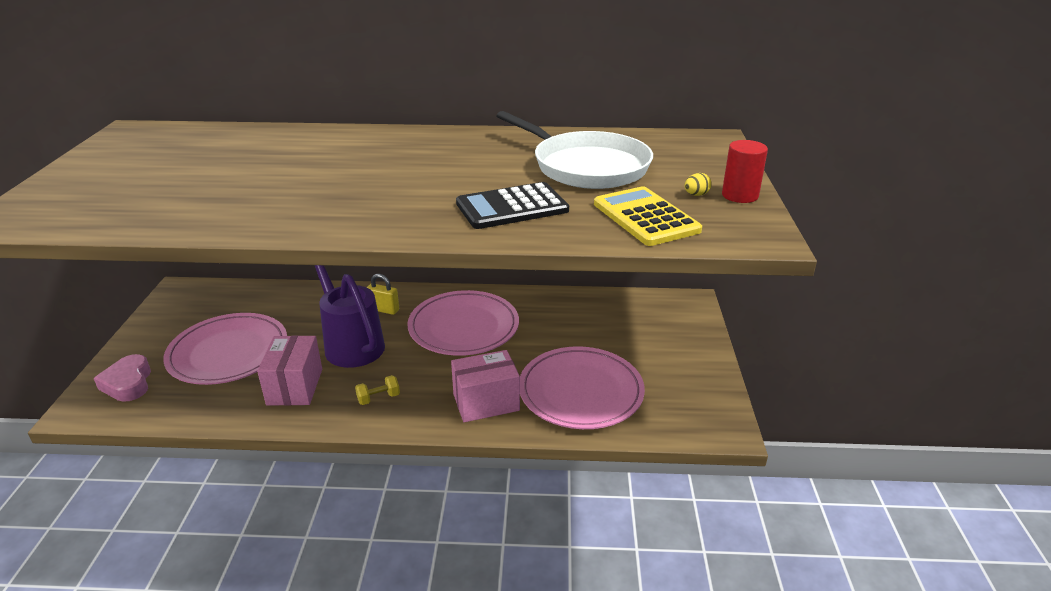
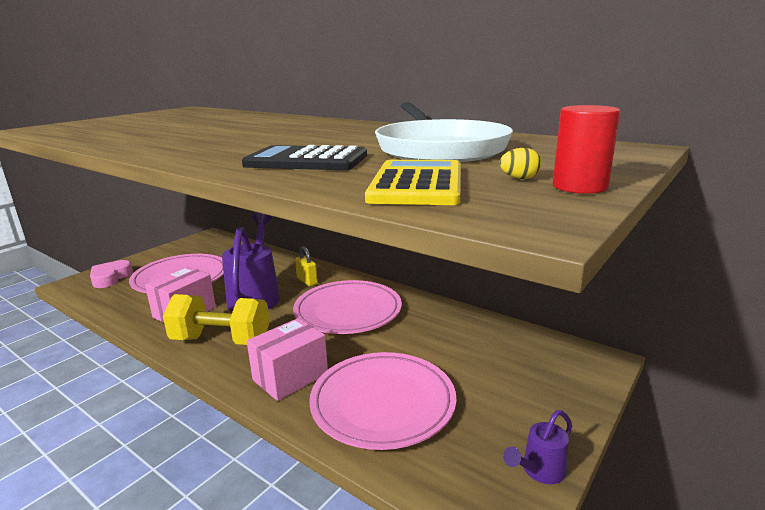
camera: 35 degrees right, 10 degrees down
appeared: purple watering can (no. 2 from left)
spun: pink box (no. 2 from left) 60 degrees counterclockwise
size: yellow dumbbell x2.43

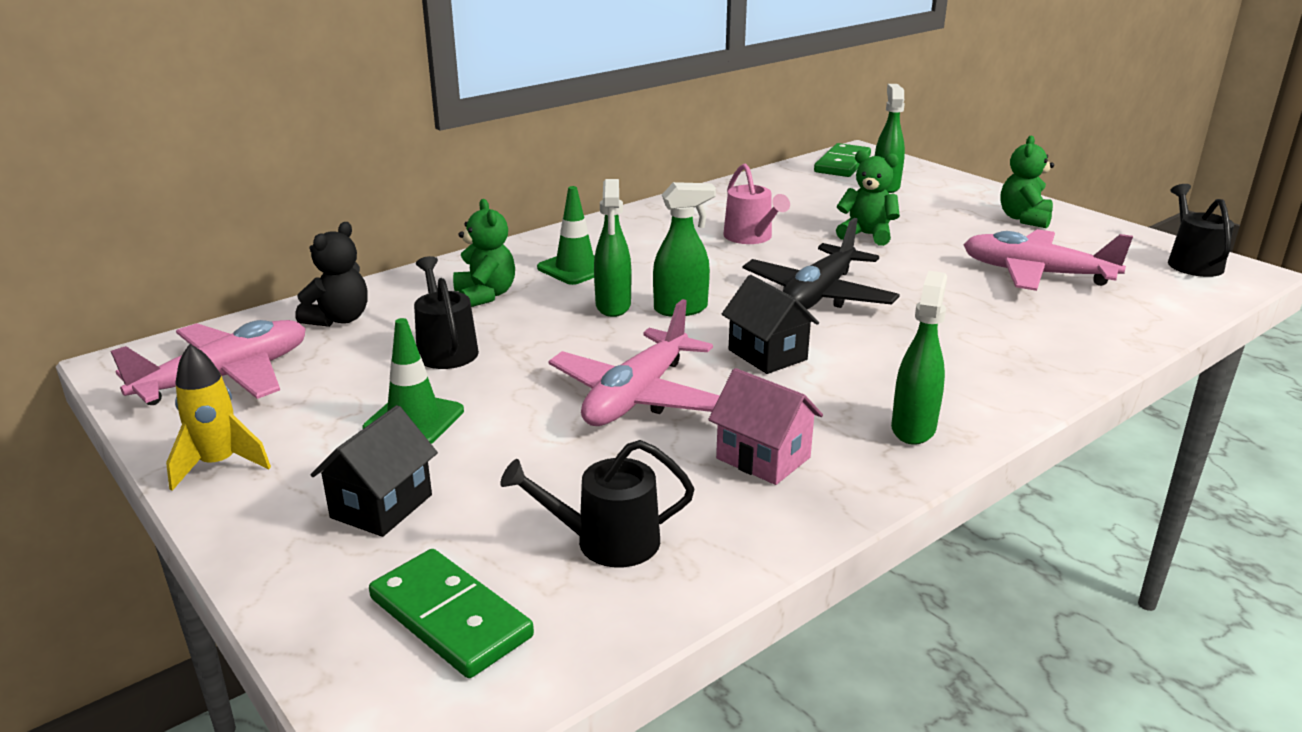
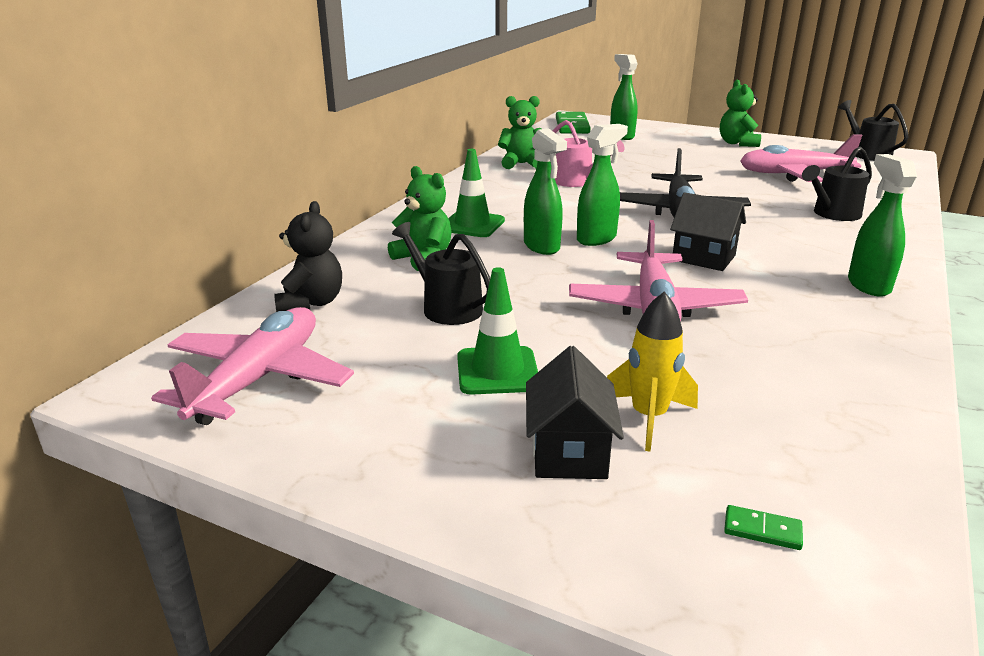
camera: 25 degrees left, 0 degrees up
missing: pink house
relocated: green teddy bear (no. 2 from left); yellow rocket; black watering can (no. 2 from left)
size: green domino (no. 1 from left in the first image) x0.43

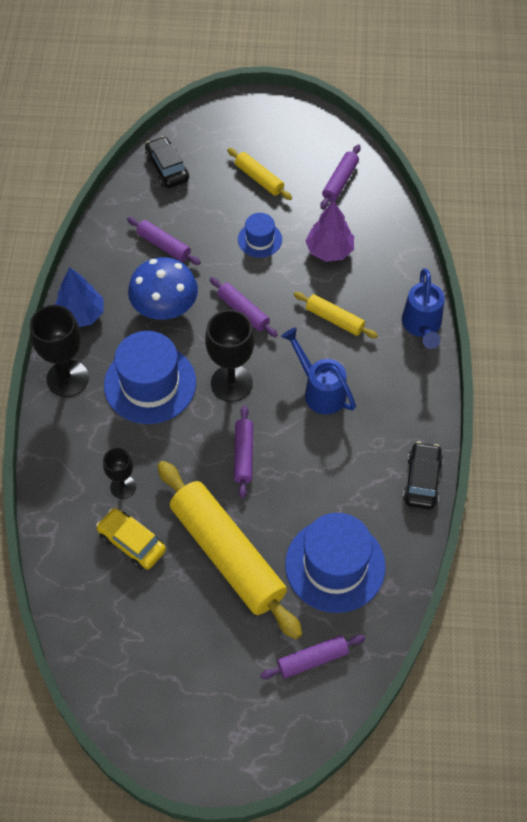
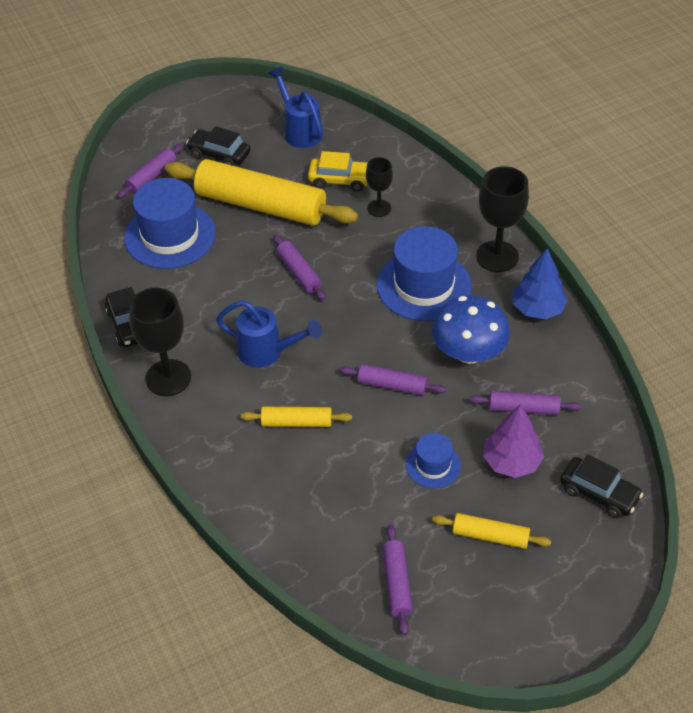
camera: 150 degrees right, 10 degrees down
appeared: black car (no. 2 from left)
relocated: black goblet (no. 3 from left in the first image) to black goblet (no. 1 from left); blue watering can (no. 2 from left); purple tree

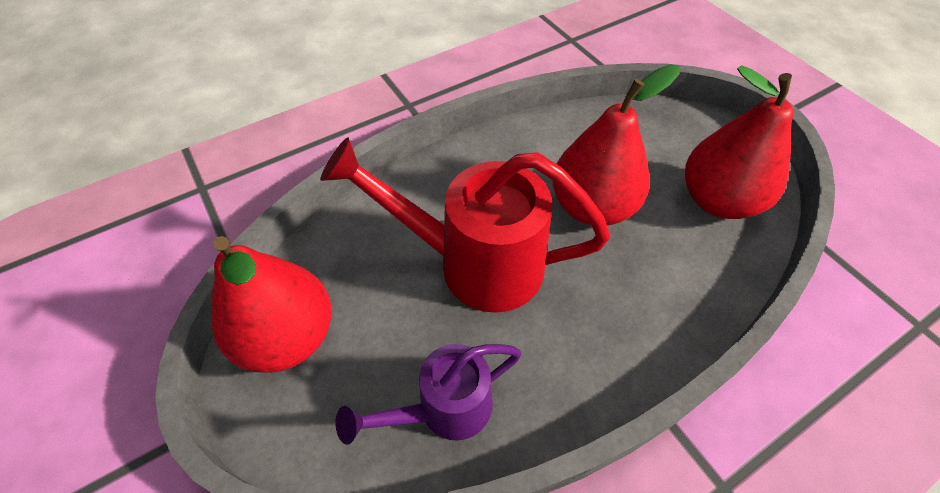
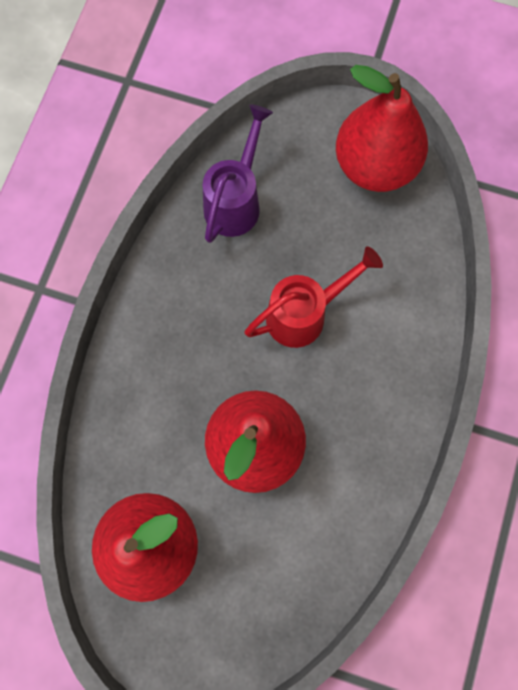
camera: 140 degrees right, 20 degrees up
size: red watering can x0.60

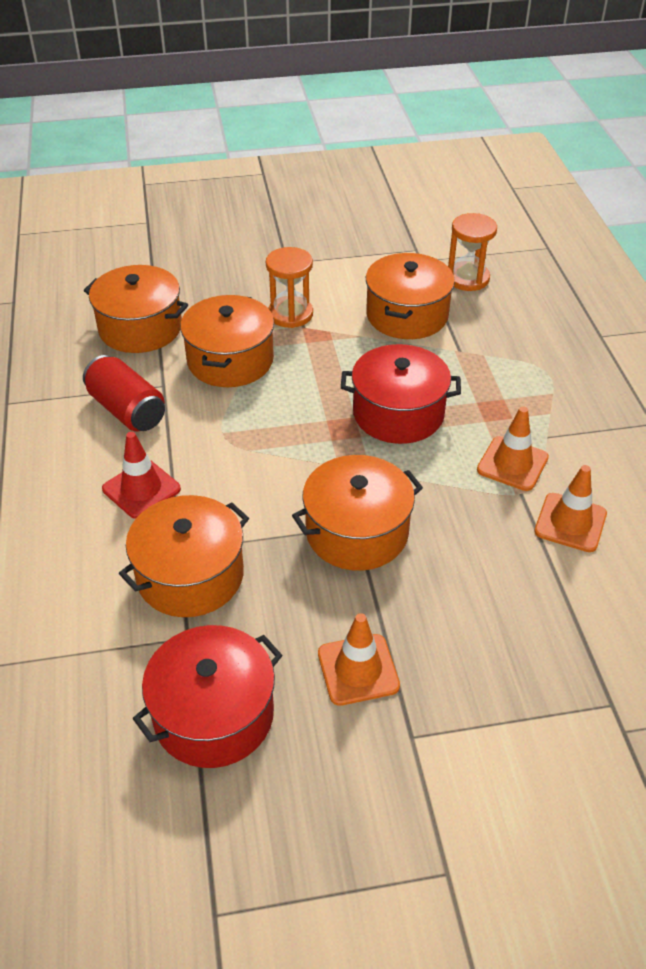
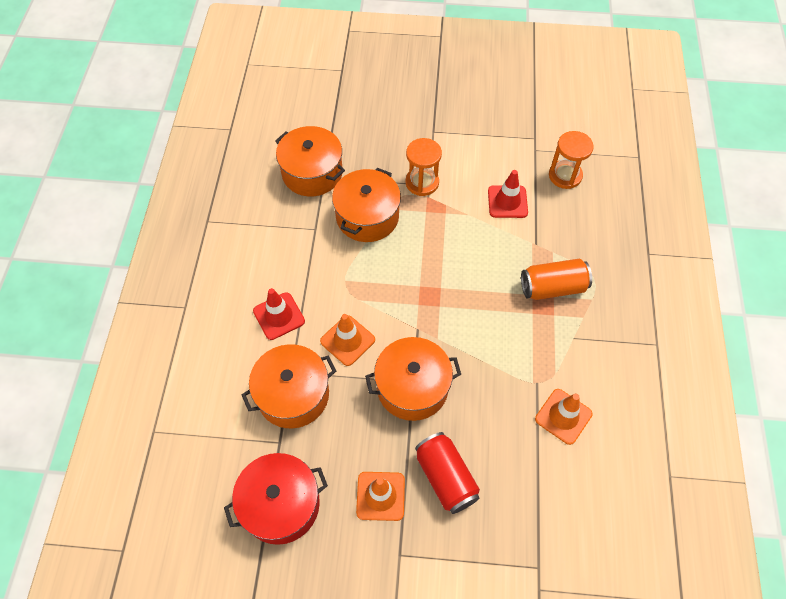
camera: 15 degrees right, 15 degrees up
missing: red pot (no. 2 from left)
appeared: orange can
relocated: orange traffic cone (no. 2 from left in the first image) to orange traffic cone (no. 1 from left); red can
exchanged: orange pot (no. 5 from left) to red traffic cone (no. 2 from left)

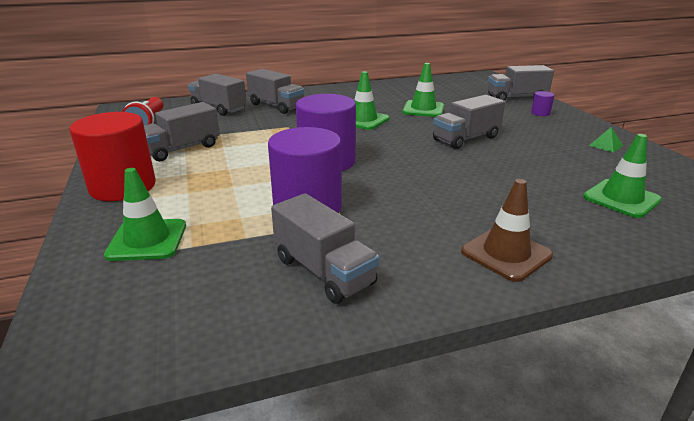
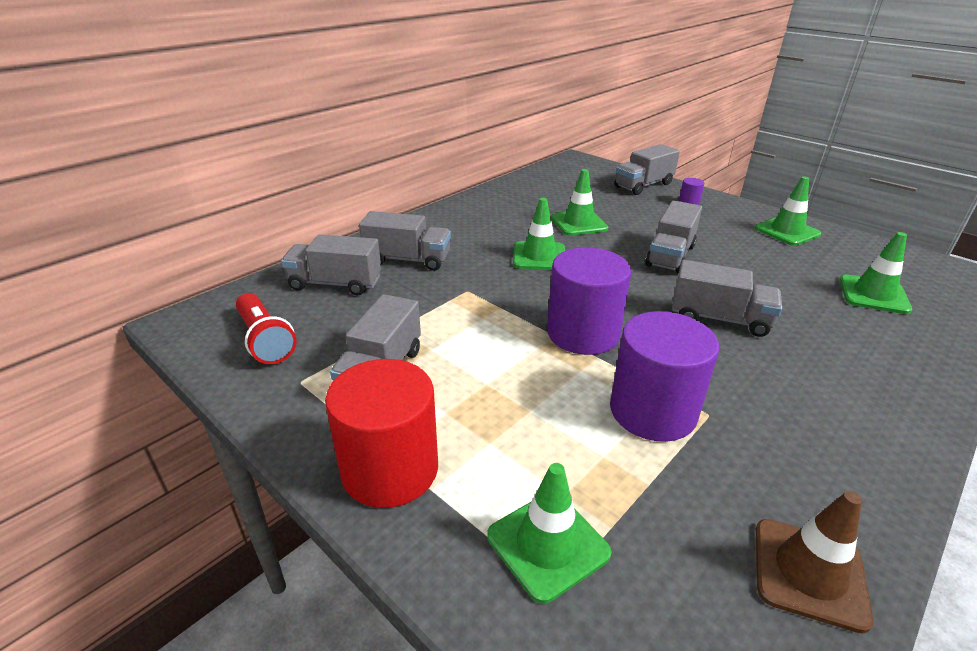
camera: 30 degrees left, 5 degrees up
relocated: grey truck (no. 4 from left in the first image) to grey truck (no. 6 from left); brown traffic cone
exchanged: green pyramid to green traffic cone (no. 4 from left)

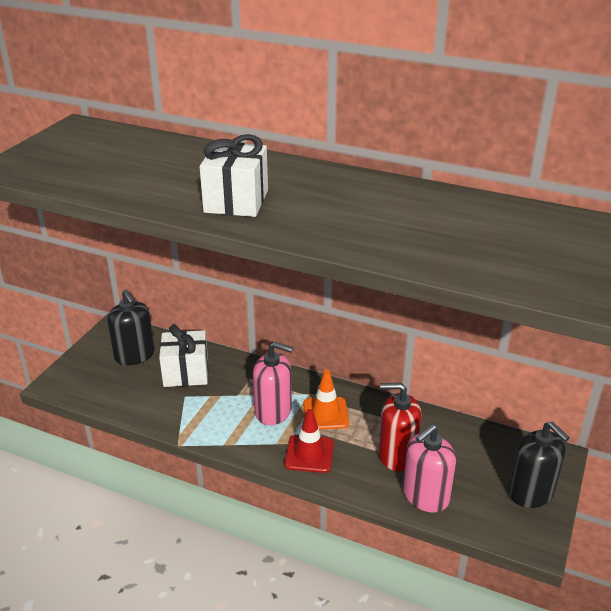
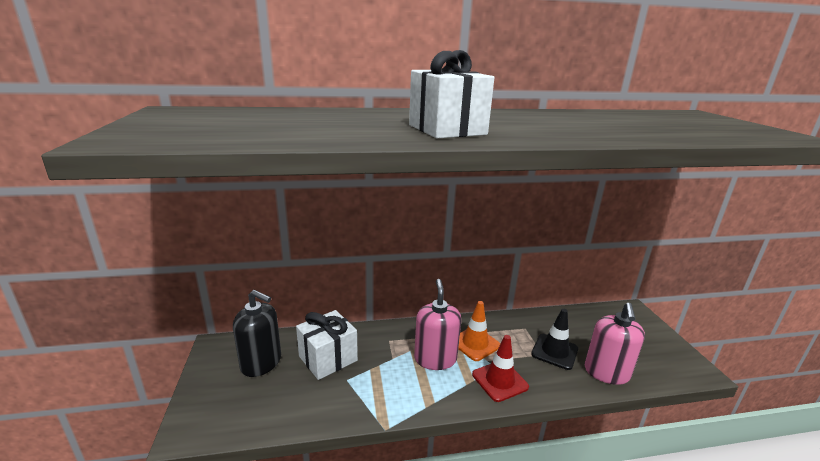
camera: 35 degrees left, 10 degrees down
missing: black soap dispenser (no. 2 from left)
exchanged: red soap dispenser to black traffic cone
spun: pink soap dispenser (no. 1 from left) 75 degrees counterclockwise

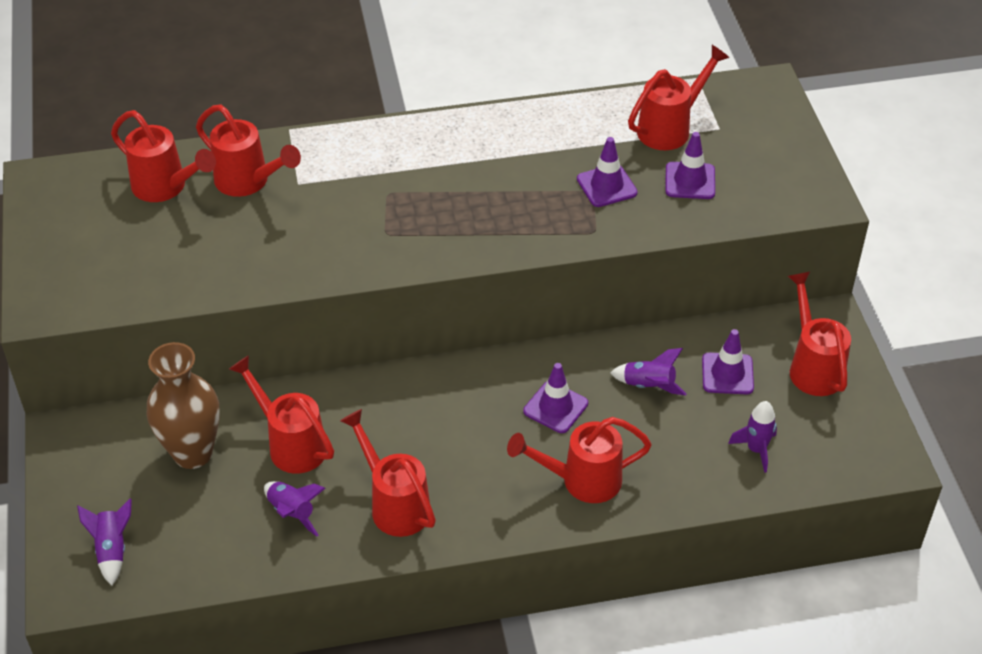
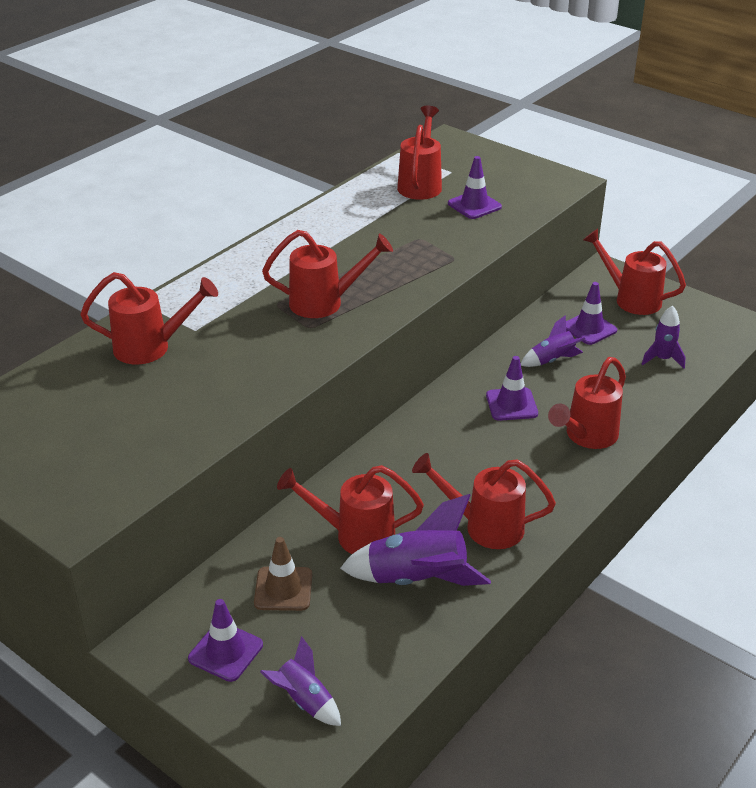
camera: 40 degrees left, 10 degrees down
relocated: purple traffic cone (no. 2 from left in the first image) to purple traffic cone (no. 1 from left); red watering can (no. 1 from left in the first image) to red watering can (no. 2 from left)
exchanged: brown vase to brown traffic cone
size: purple rocket (no. 2 from left) x1.75

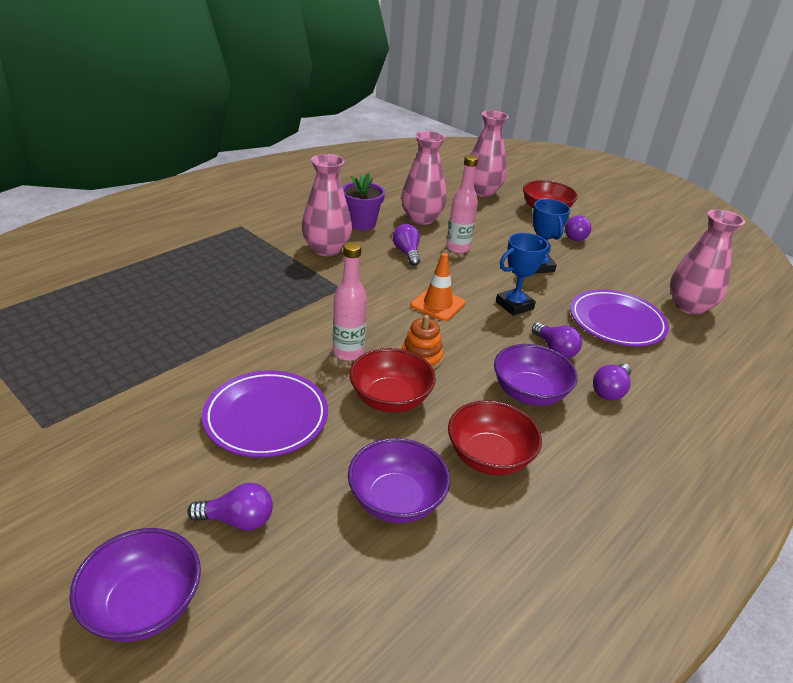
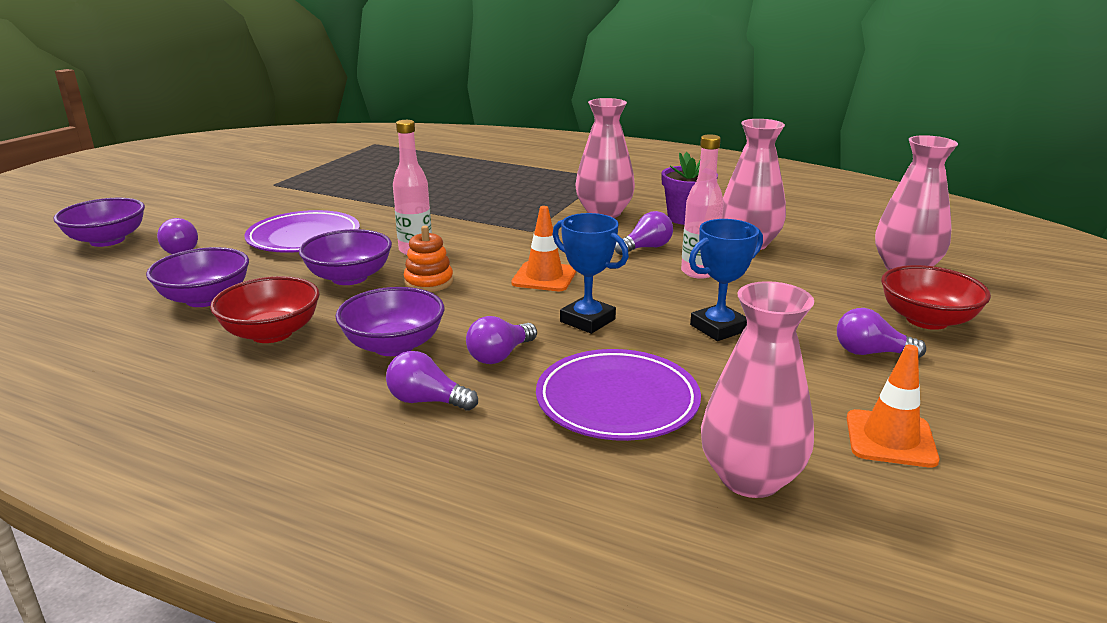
camera: 75 degrees right, 10 degrees down
appeared: orange traffic cone (no. 2 from left)
colour: red bowl (no. 1 from left) to purple bowl (no. 3 from left)

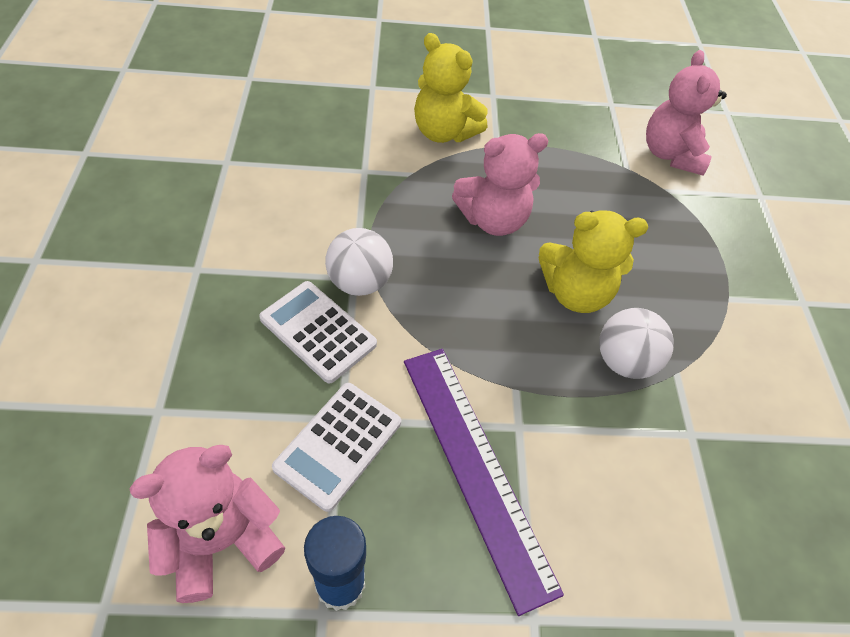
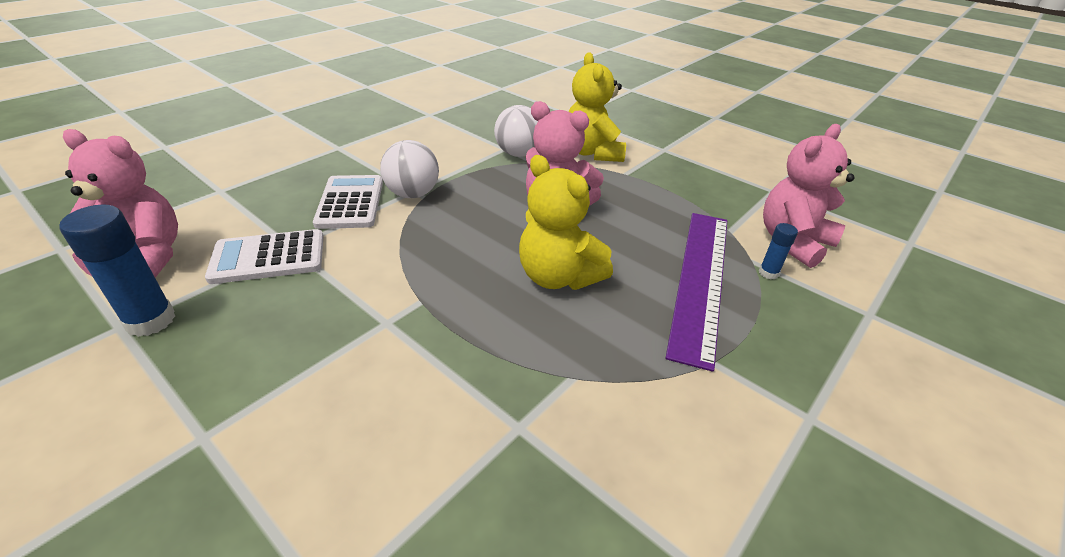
camera: 45 degrees right, 15 degrees down
appeared: blue glue stick (no. 2 from left)
relocated: white ball (no. 2 from left); purple ruler

